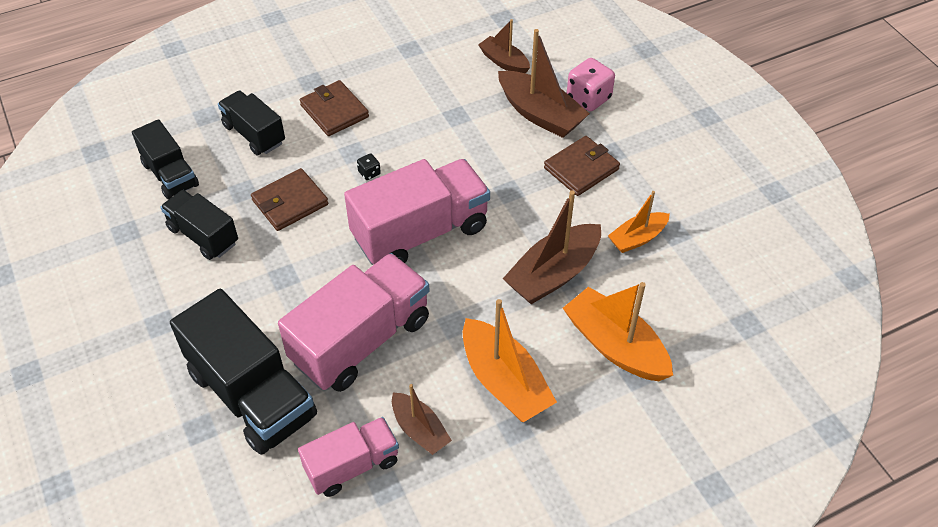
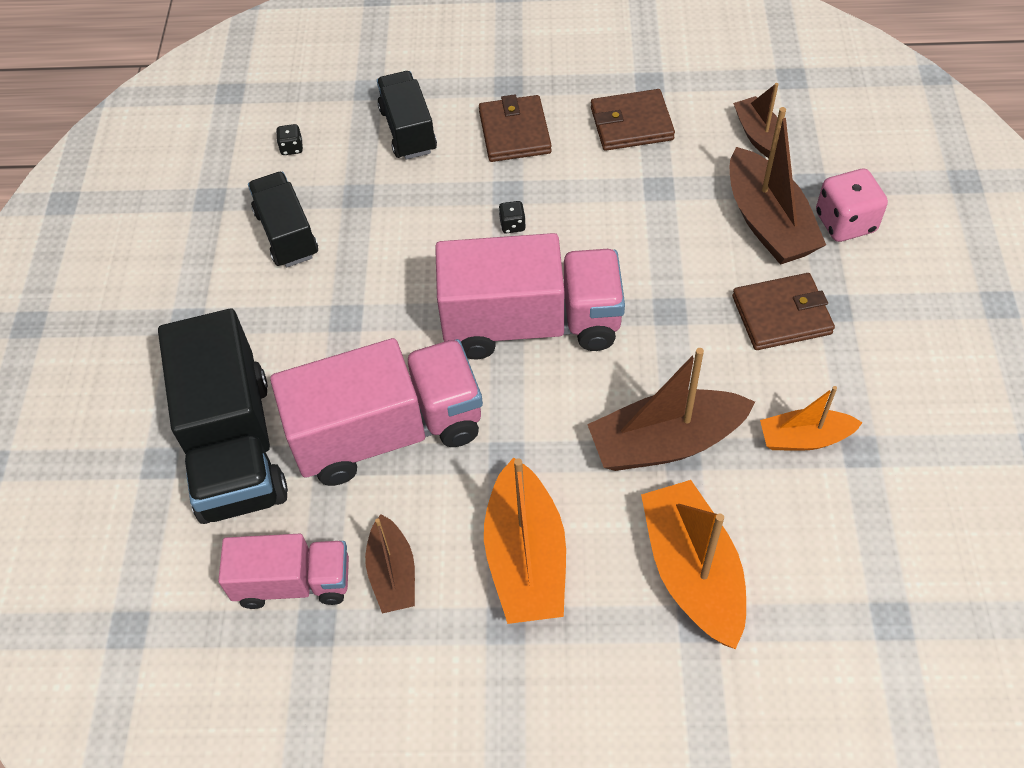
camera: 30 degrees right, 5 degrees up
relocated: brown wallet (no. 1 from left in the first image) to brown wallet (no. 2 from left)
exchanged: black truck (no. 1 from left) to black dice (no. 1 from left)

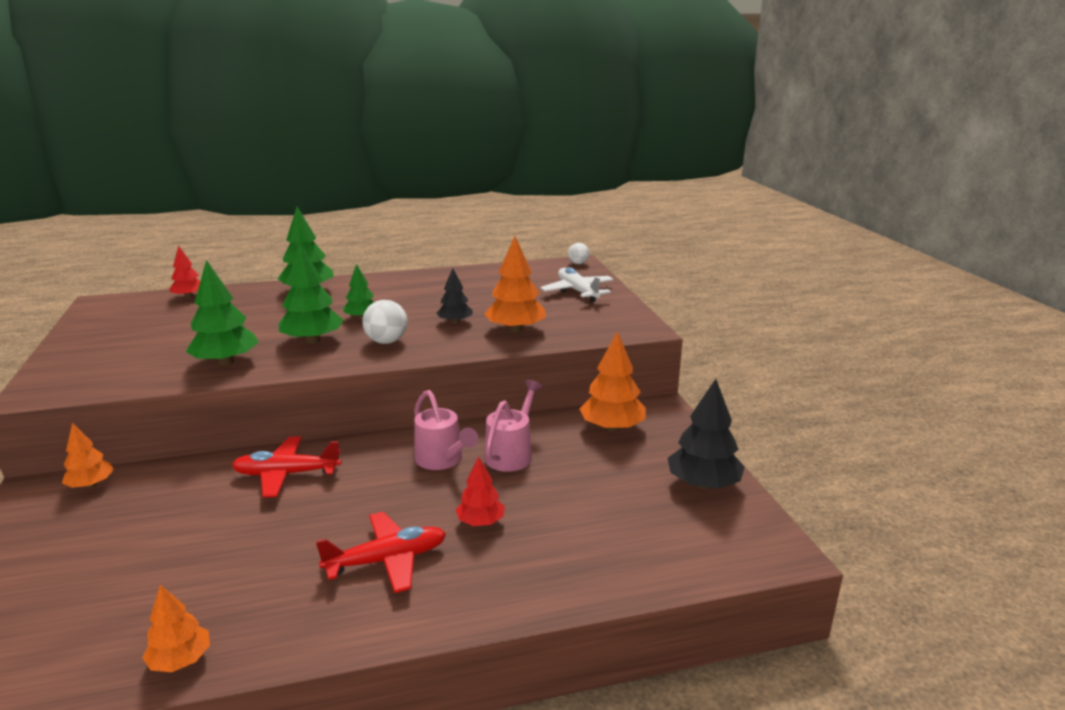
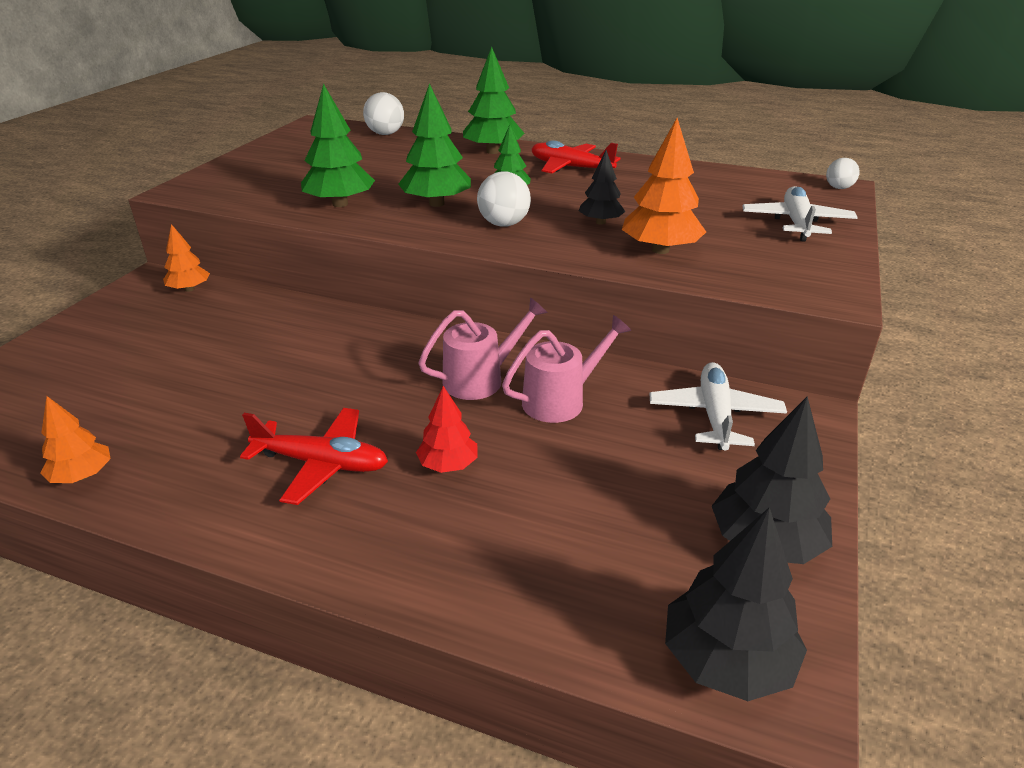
camera: 35 degrees right, 10 degrees up
appeared: black tree (no. 2 from left)
relocated: red plane (no. 1 from left in the first image) to red plane (no. 2 from left)
exchanged: red tree (no. 1 from left) to white ball (no. 1 from left); orange tree (no. 4 from left) to white plane (no. 1 from left)
spun: pink watering can (no. 1 from left) 120 degrees counterclockwise

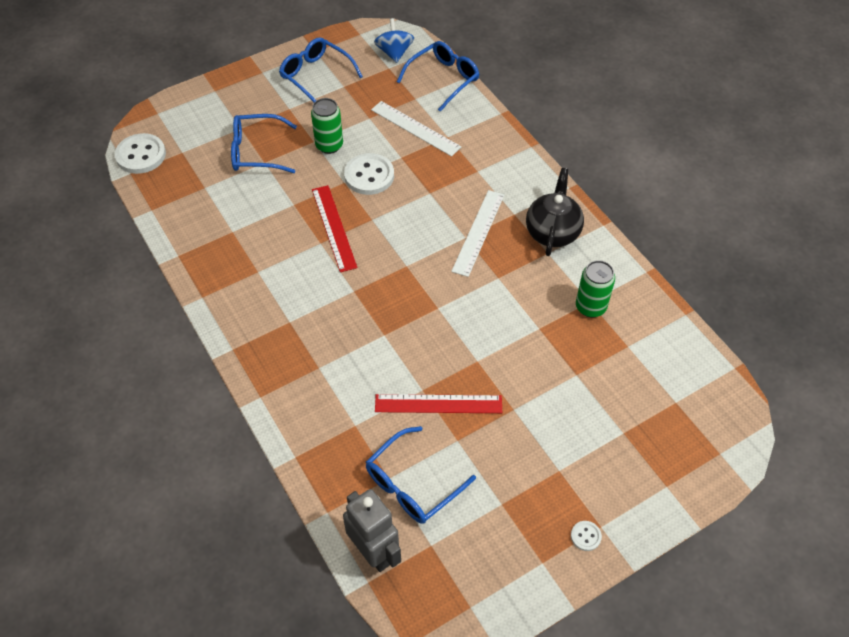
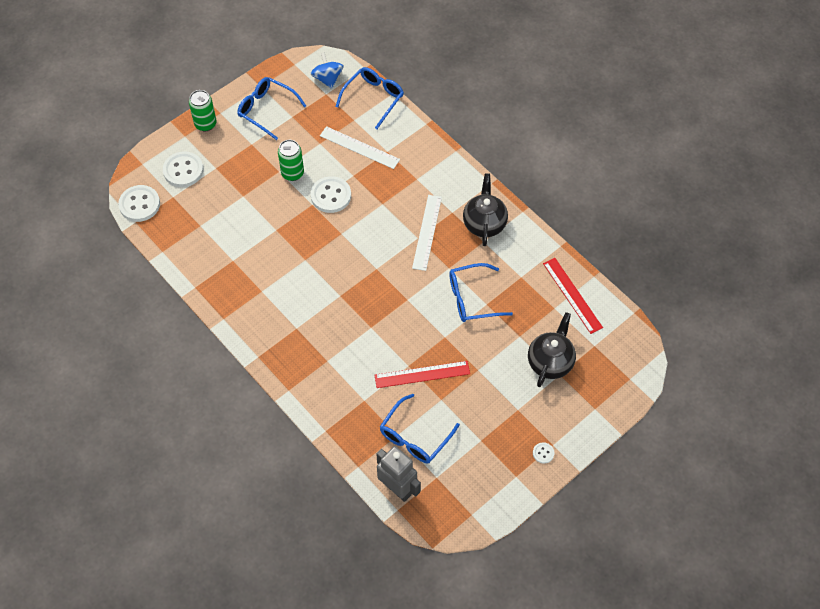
camera: 10 degrees left, 5 degrees up
appeared: white button (no. 2 from left); black teapot (no. 2 from left)
relocated: green can (no. 2 from left in the first image) to green can (no. 1 from left); blue glasses (no. 1 from left in the first image) to blue glasses (no. 4 from left); red ruler (no. 1 from left in the first image) to red ruler (no. 2 from left)

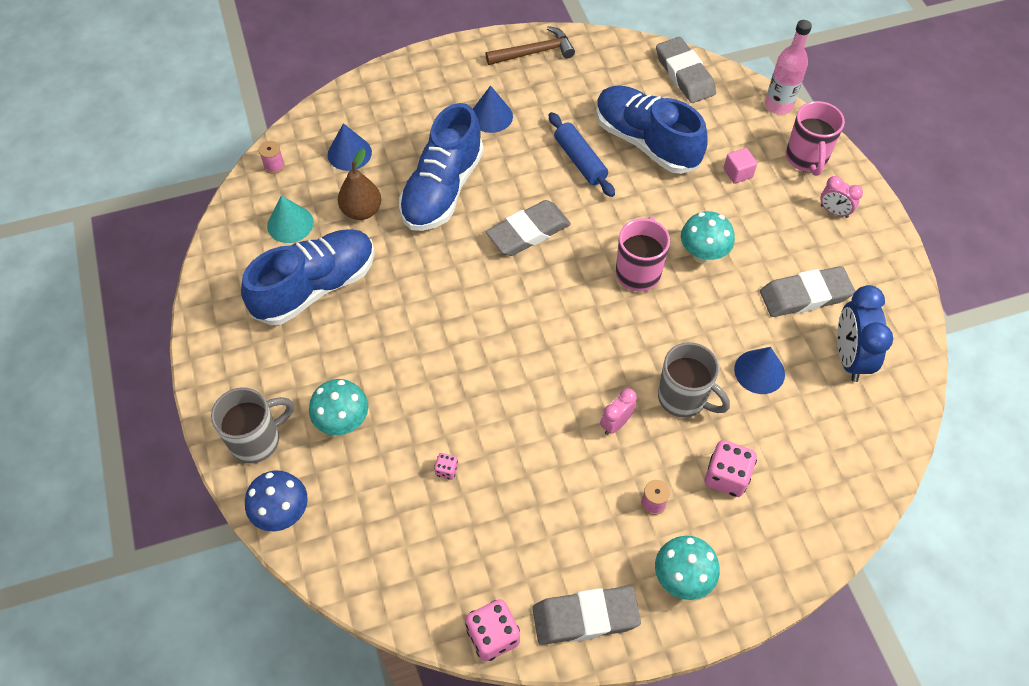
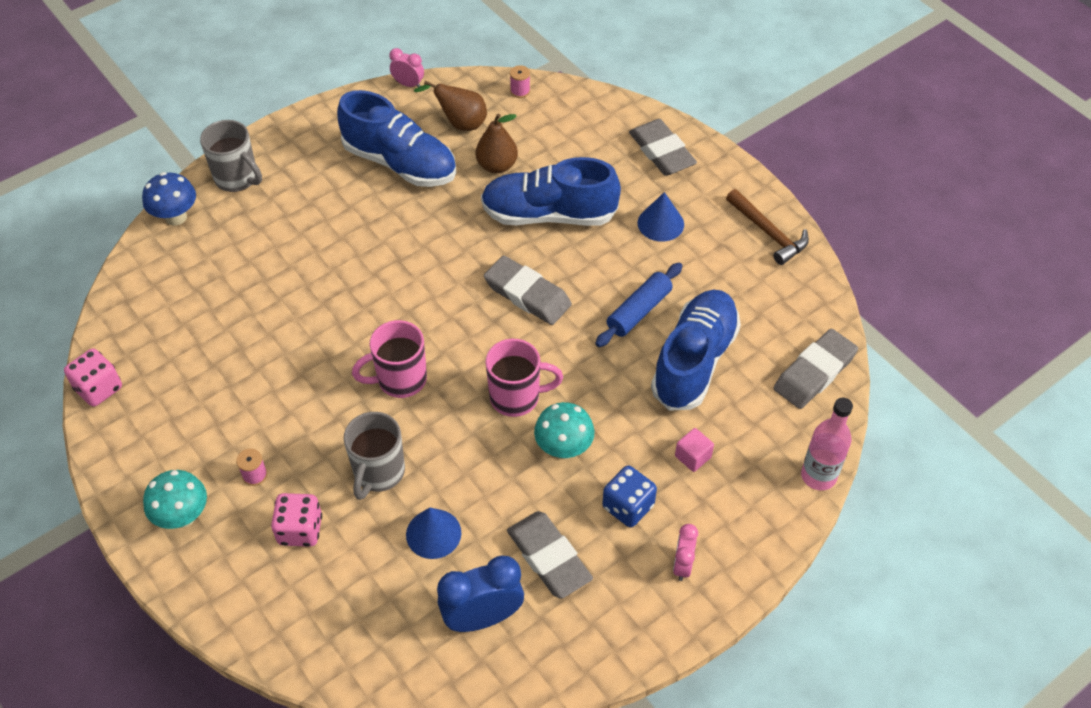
camera: 70 degrees right, 5 degrees down
missing: turquoise mushroom (no. 1 from left); blue cone (no. 1 from left); pink dice (no. 1 from left)
appeared: blue dice
relocated: pink mug (no. 2 from left in the first image) to pink mug (no. 1 from left); pink clock (no. 1 from left); grey eraser (no. 2 from left in the first image) to grey eraser (no. 3 from left)
exchanged: turquoise cone to brown pear (no. 1 from left)

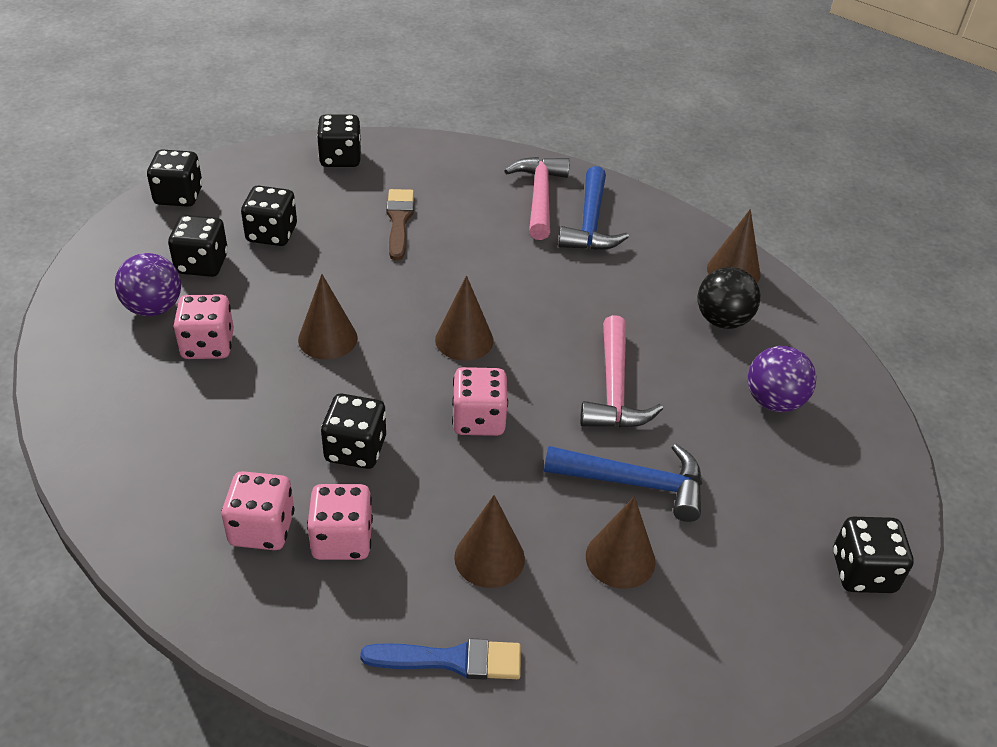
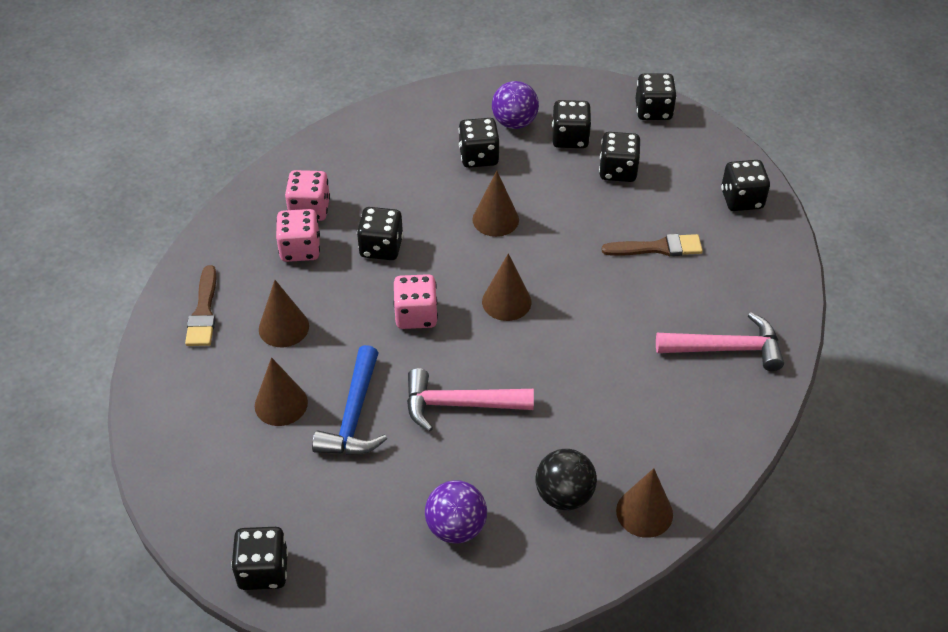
camera: 90 degrees right, 5 degrees up
missing: blue hammer (no. 1 from left)
colour: blue brush to brown brush (no. 1 from left); pink dice (no. 1 from left) to black dice (no. 3 from left)

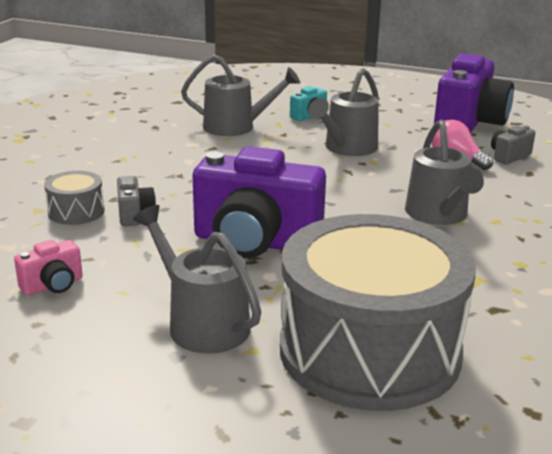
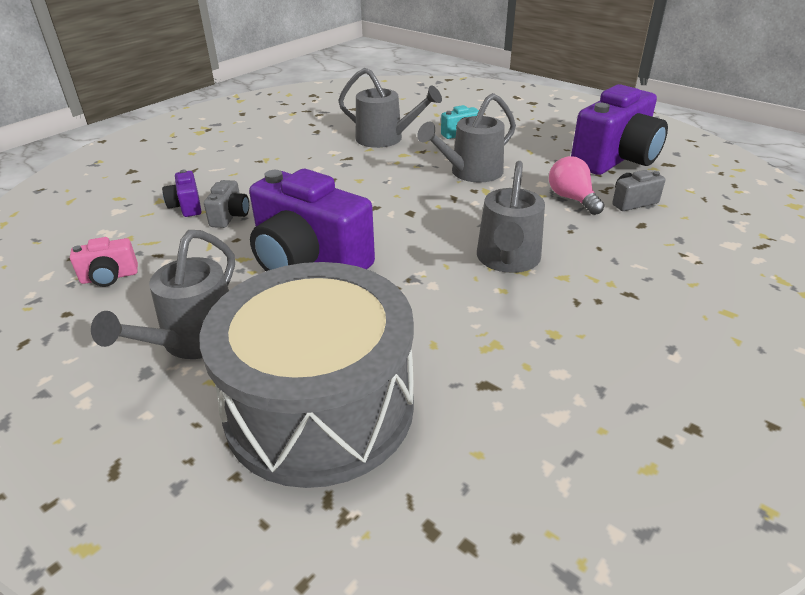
camera: 20 degrees right, 10 degrees up
exchanged: grey drum (no. 1 from left) to purple camera (no. 1 from left)
spun: grey watering can (no. 1 from left) 135 degrees counterclockwise

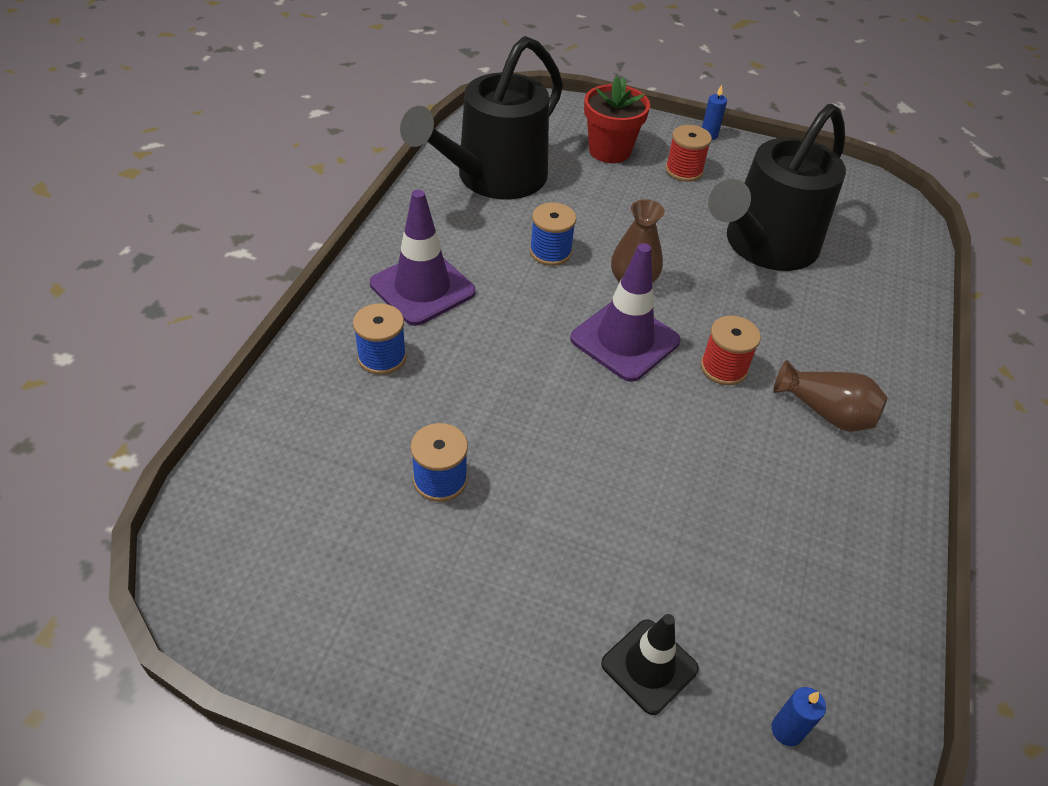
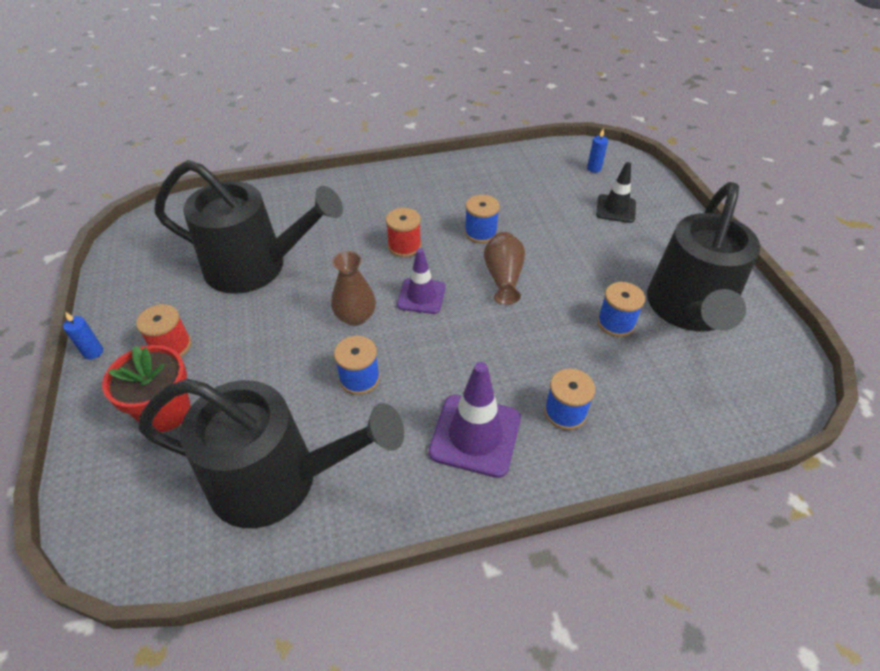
camera: 120 degrees left, 0 degrees up
appeared: blue spool (no. 2 from left); black watering can (no. 3 from left)
relocated: brown vase (no. 2 from left)
size: purple traffic cone (no. 2 from left in the first image) x0.66

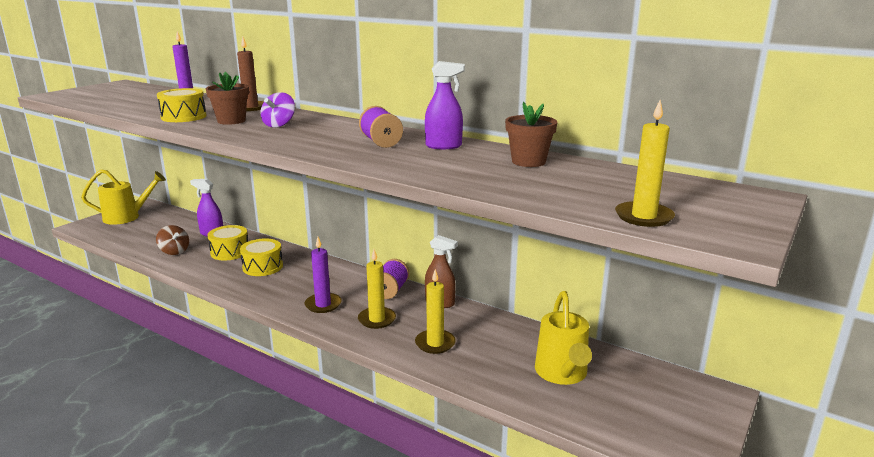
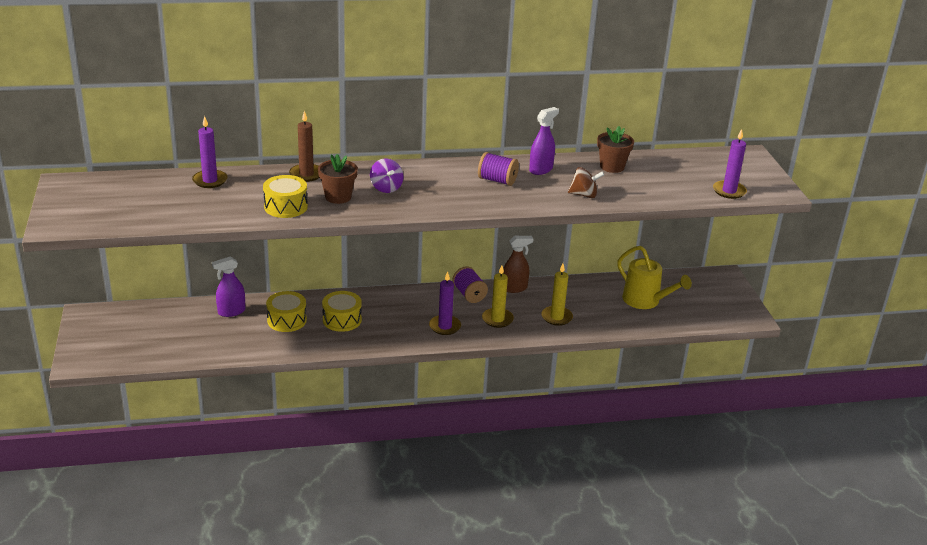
camera: 45 degrees left, 10 degrees up
missing: yellow watering can (no. 1 from left)
relocated: brown spinning top
colour: yellow candle (no. 3 from left) to purple candle (no. 3 from left)

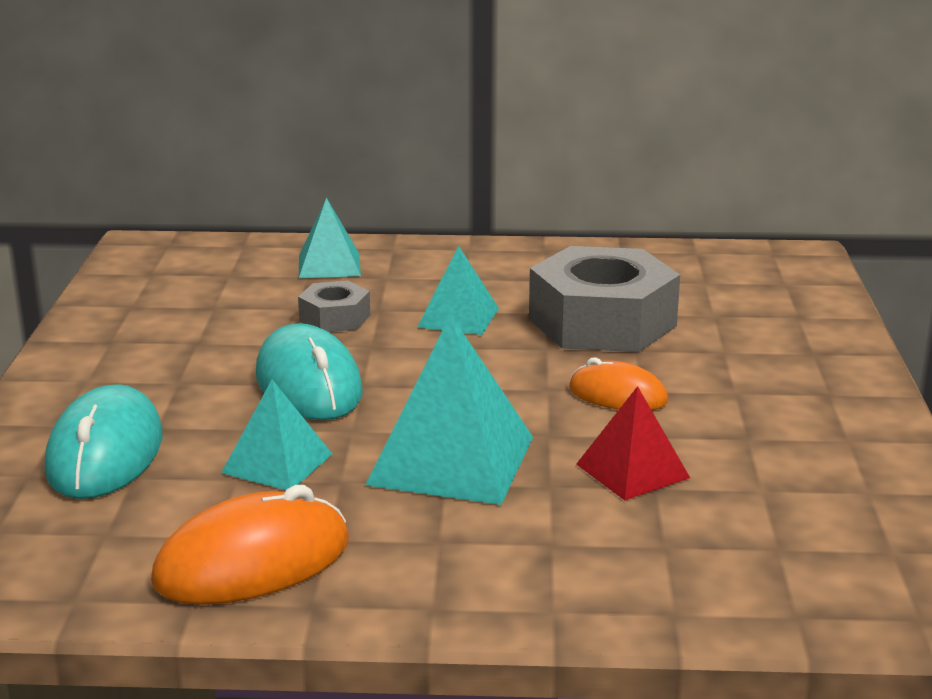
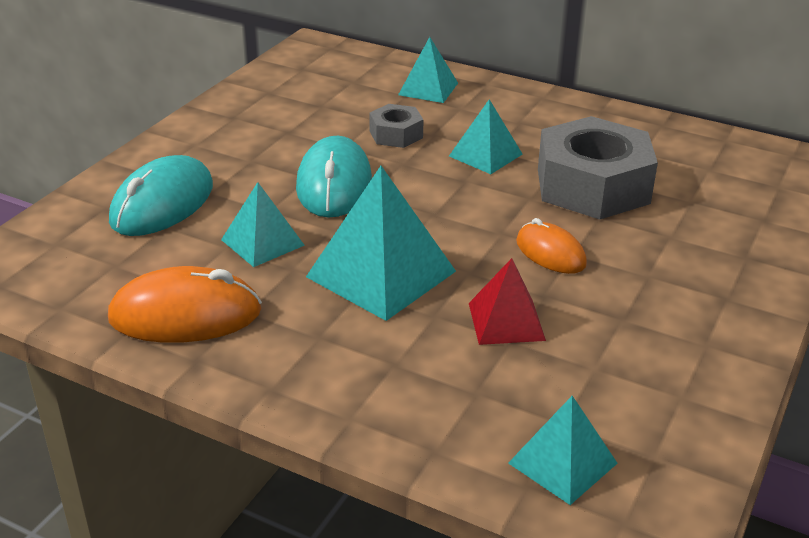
camera: 25 degrees right, 10 degrees up
appeared: turquoise pyramid (no. 5 from left)

